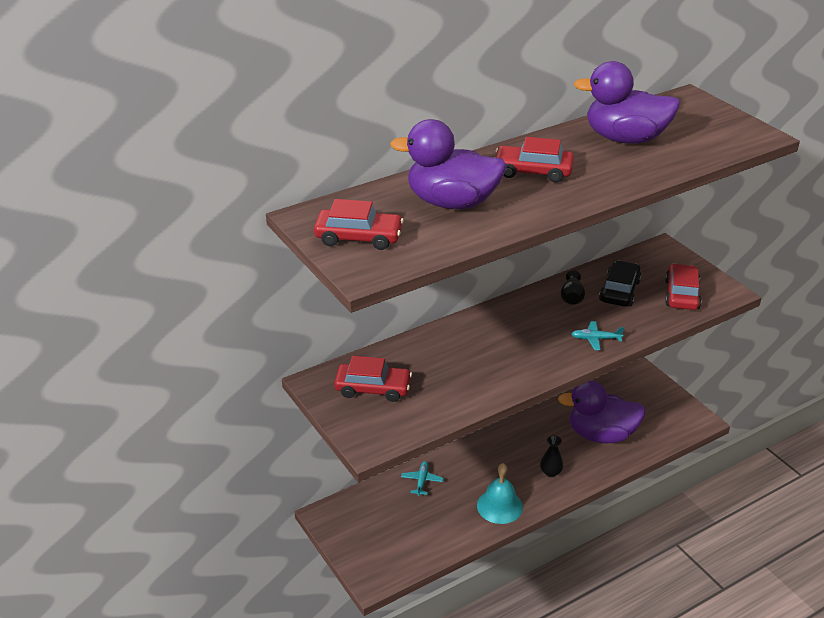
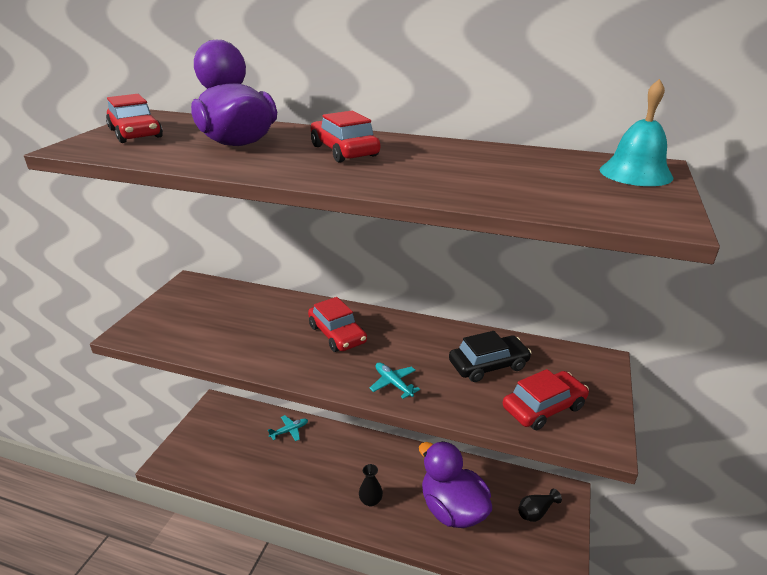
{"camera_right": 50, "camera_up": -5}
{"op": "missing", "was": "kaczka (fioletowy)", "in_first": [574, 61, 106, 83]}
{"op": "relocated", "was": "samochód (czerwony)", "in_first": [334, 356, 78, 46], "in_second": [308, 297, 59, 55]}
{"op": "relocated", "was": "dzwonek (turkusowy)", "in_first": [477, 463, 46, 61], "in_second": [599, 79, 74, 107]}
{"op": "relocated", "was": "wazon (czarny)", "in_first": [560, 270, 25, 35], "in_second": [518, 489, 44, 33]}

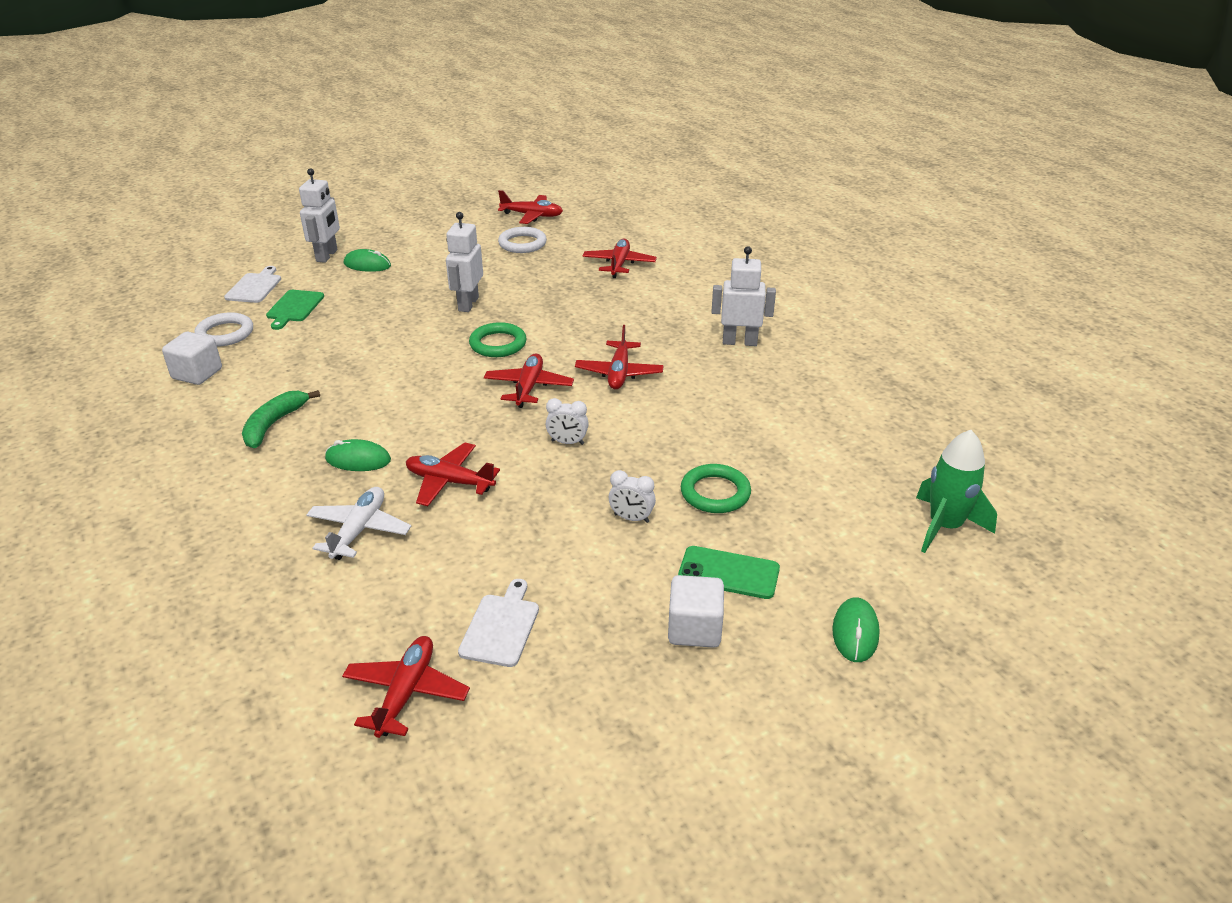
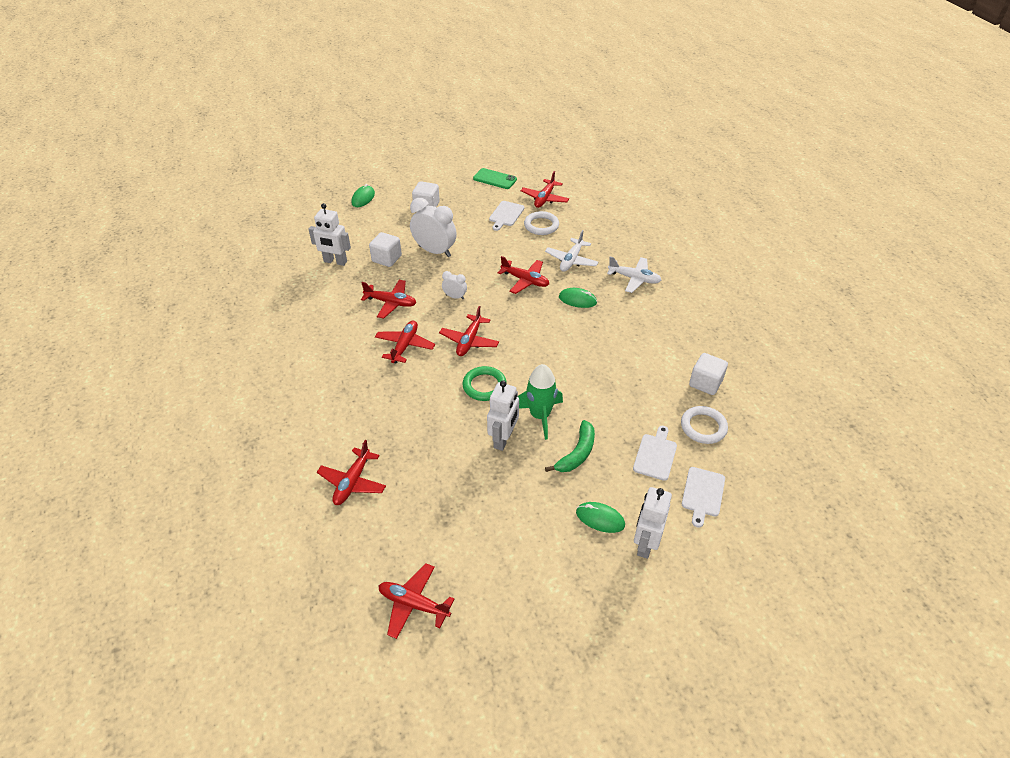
{"camera_right": -170, "camera_up": 10}
{"op": "appeared", "now": "samolot (czerwony)", "in_second": [361, 280, 55, 39]}
{"op": "appeared", "now": "samolot (biały)", "in_second": [607, 257, 54, 36]}
{"op": "relocated", "was": "banan (zielony)", "in_first": [242, 390, 78, 58], "in_second": [545, 420, 50, 52]}
{"op": "relocated", "was": "pierścień (biały)", "in_first": [498, 227, 49, 26], "in_second": [524, 211, 35, 24]}
{"op": "relocated", "was": "telefon (zielony)", "in_first": [678, 546, 102, 53], "in_second": [473, 168, 44, 21]}
{"op": "relocated", "was": "robot (biały)", "in_first": [711, 246, 65, 100], "in_second": [308, 203, 43, 63]}
{"op": "relocated", "was": "rakieta (zielony)", "in_first": [916, 430, 81, 123], "in_second": [518, 364, 45, 76]}
{"op": "exchanged", "was": "pierścień (zielony)", "now": "sześcian (biały)", "in_first": [681, 464, 70, 49], "in_second": [369, 232, 33, 35]}
{"op": "colour", "was": "deska do krojenia (zielony)", "now": "deska do krojenia (biały)", "in_first": [266, 290, 58, 40], "in_second": [633, 426, 44, 55]}
{"op": "size", "was": "budzik (biały)", "in_first": [609, 470, 47, 53], "in_second": [410, 198, 47, 59], "ratio": 2.01}

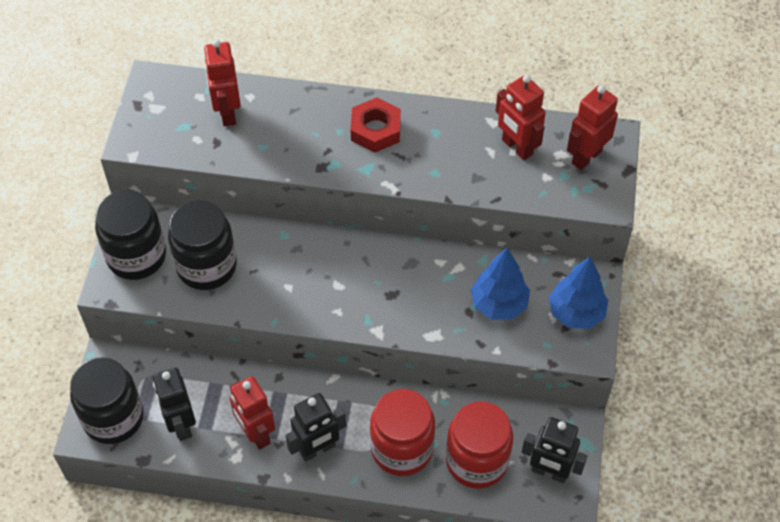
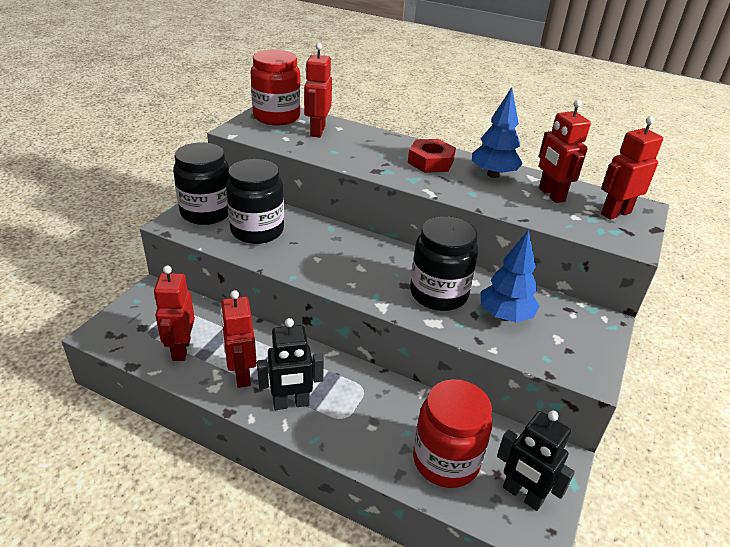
{"camera_right": 15, "camera_up": -20}
{"op": "relocated", "was": "słoik (czarny)", "in_first": [70, 357, 74, 87], "in_second": [410, 216, 68, 95]}
{"op": "relocated", "was": "słoik (czerwony)", "in_first": [370, 389, 65, 87], "in_second": [251, 50, 50, 75]}
{"op": "relocated", "was": "drzewko (niebieski)", "in_first": [549, 257, 59, 72], "in_second": [472, 87, 51, 91]}
{"op": "colour", "was": "robot (czarny)", "now": "robot (czerwony)", "in_first": [153, 368, 43, 73], "in_second": [154, 266, 41, 95]}

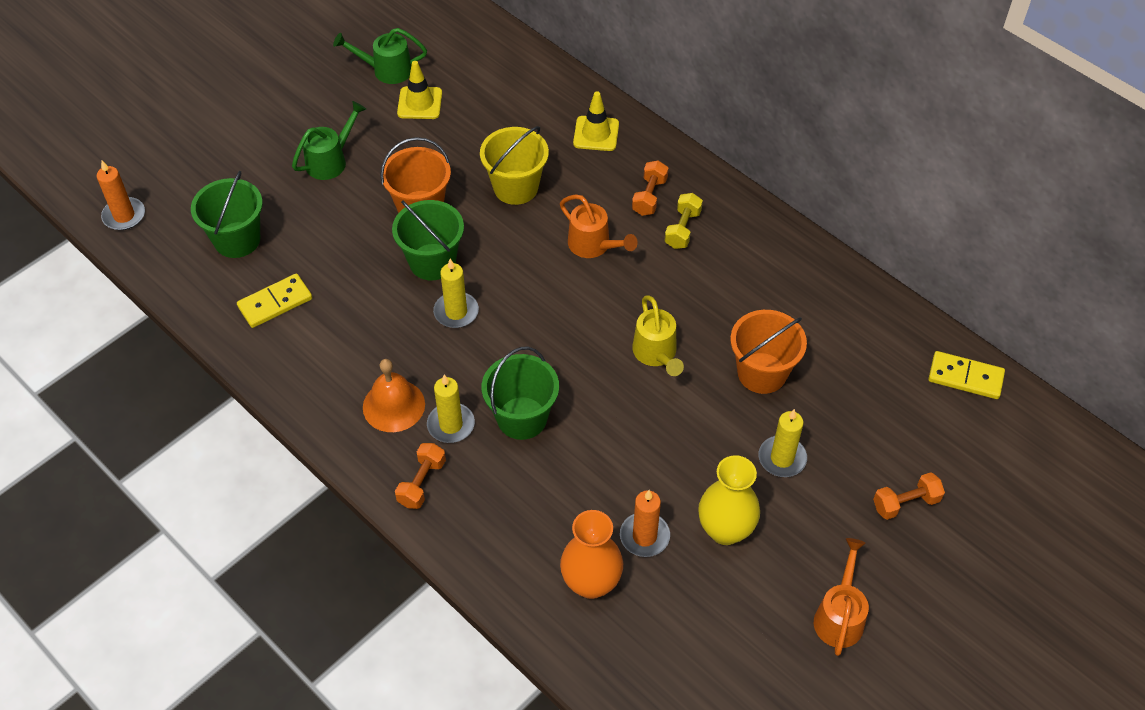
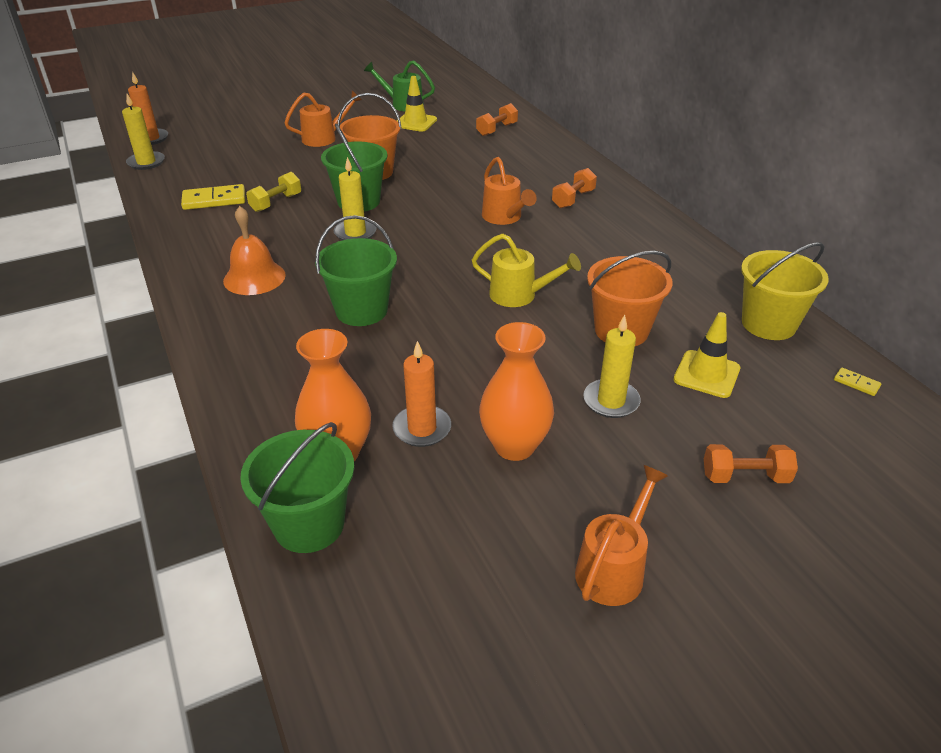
{"camera_right": 20, "camera_up": -15}
{"op": "relocated", "was": "wiadro (zielony)", "in_first": [191, 171, 72, 87], "in_second": [240, 422, 114, 131]}
{"op": "relocated", "was": "hantel (pomarańczowy)", "in_first": [395, 443, 51, 66], "in_second": [476, 103, 42, 33]}
{"op": "relocated", "was": "świeca (żółty)", "in_first": [427, 374, 48, 69], "in_second": [122, 94, 43, 76]}
{"op": "relocated", "was": "wiadro (żółty)", "in_first": [480, 126, 69, 79], "in_second": [741, 242, 88, 98]}
{"op": "relocated", "was": "pachołek (żółty)", "in_first": [573, 91, 46, 60], "in_second": [674, 312, 66, 86]}
{"op": "relocated", "was": "hantel (żółty)", "in_first": [665, 193, 38, 56], "in_second": [246, 172, 55, 40]}
{"op": "colour", "was": "konewka (zielony)", "now": "konewka (pomarańczowy)", "in_first": [292, 101, 74, 79], "in_second": [284, 91, 78, 56]}
{"op": "colour", "was": "wazon (żółty)", "now": "wazon (pomarańczowy)", "in_first": [698, 455, 62, 90], "in_second": [479, 322, 75, 139]}
{"op": "spun", "was": "konewka (żółty)", "in_first": [632, 295, 52, 81], "in_second": [472, 234, 109, 73], "clockwise": -75}
{"op": "size", "was": "kostka domina (żółty)", "in_first": [928, 351, 77, 48], "in_second": [834, 367, 47, 29], "ratio": 0.49}

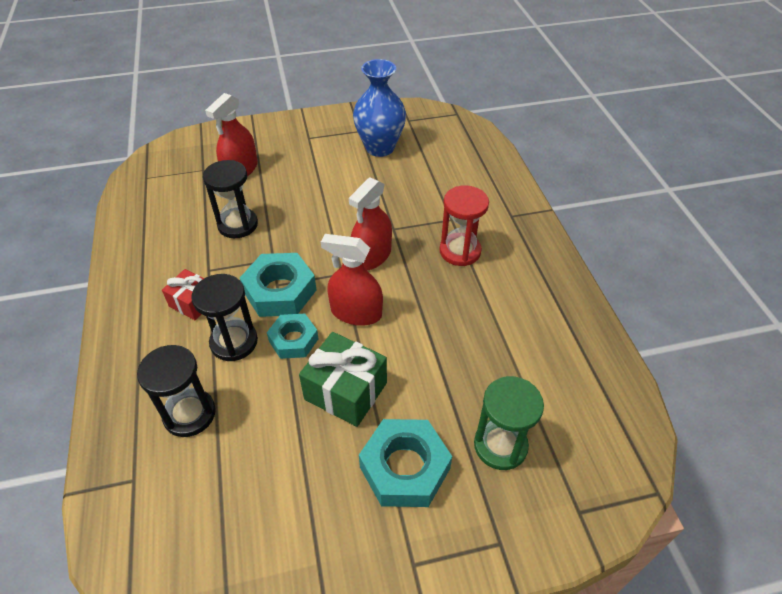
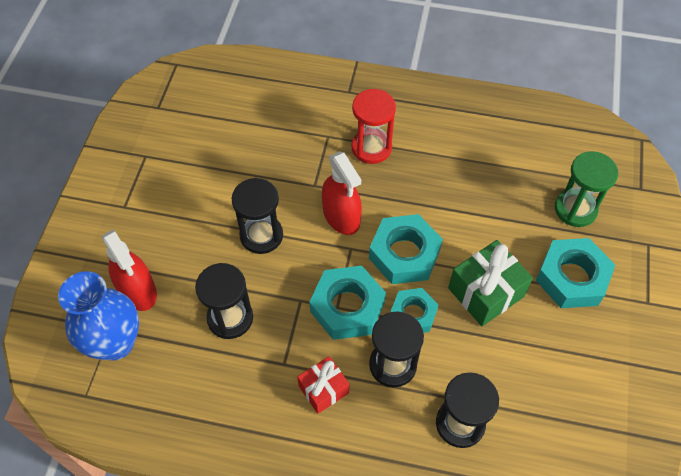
{"camera_right": -65, "camera_up": 10}
{"op": "appeared", "now": "klepsydra (czarny)", "in_second": [232, 178, 51, 76]}
{"op": "relocated", "was": "wazon (niebieski)", "in_first": [353, 59, 53, 98], "in_second": [58, 271, 81, 90]}
{"op": "exchanged", "was": "spryskiwacz (czerwony)", "now": "nakrętka (turkusowy)", "in_first": [321, 234, 62, 92], "in_second": [369, 214, 74, 70]}

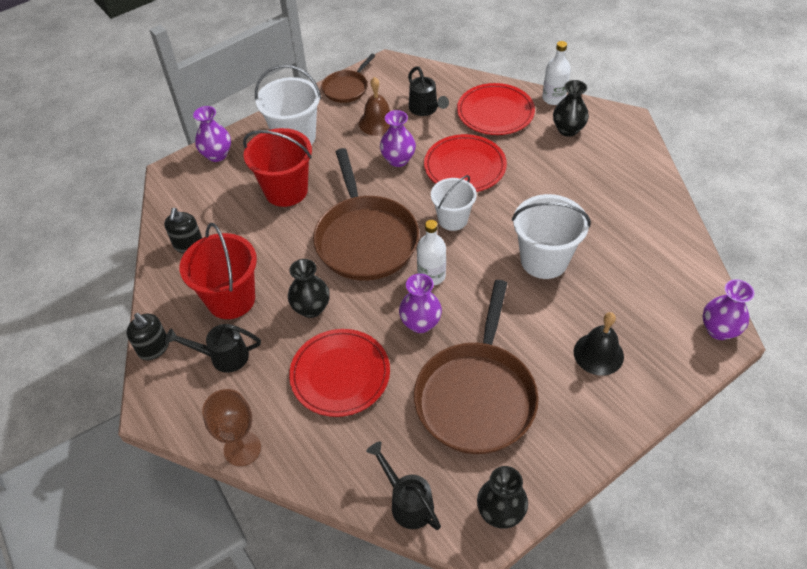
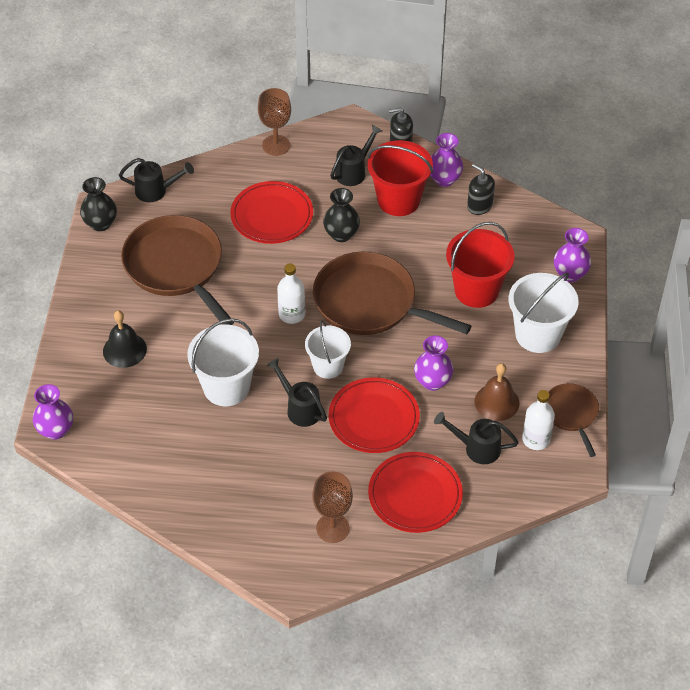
{"camera_right": 130, "camera_up": 0}
{"op": "appeared", "now": "konewka (czarny)", "in_second": [267, 358, 60, 69]}
{"op": "relocated", "was": "wazon (fioletowy)", "in_first": [399, 274, 43, 59], "in_second": [430, 133, 34, 54]}
{"op": "relocated", "was": "butelka (biały)", "in_first": [542, 41, 29, 64], "in_second": [522, 390, 33, 60]}
{"op": "exchanged", "was": "wazon (czarny)", "now": "kielich (brązowy)", "in_first": [553, 80, 36, 57], "in_second": [312, 472, 41, 71]}

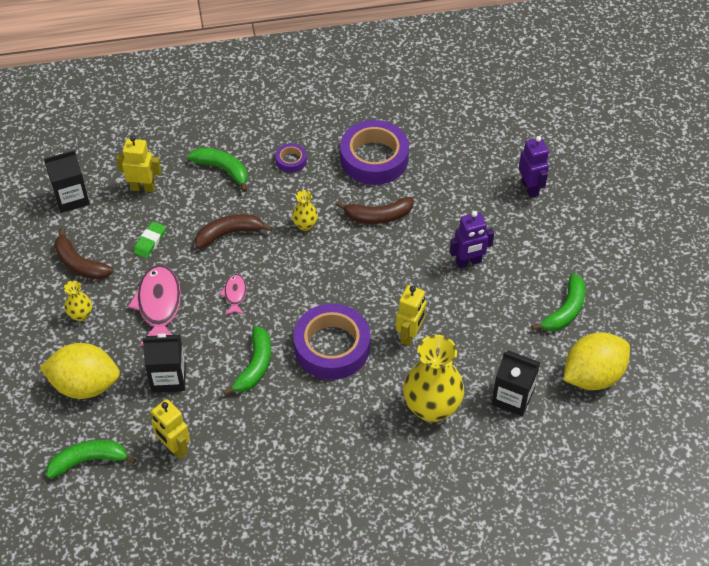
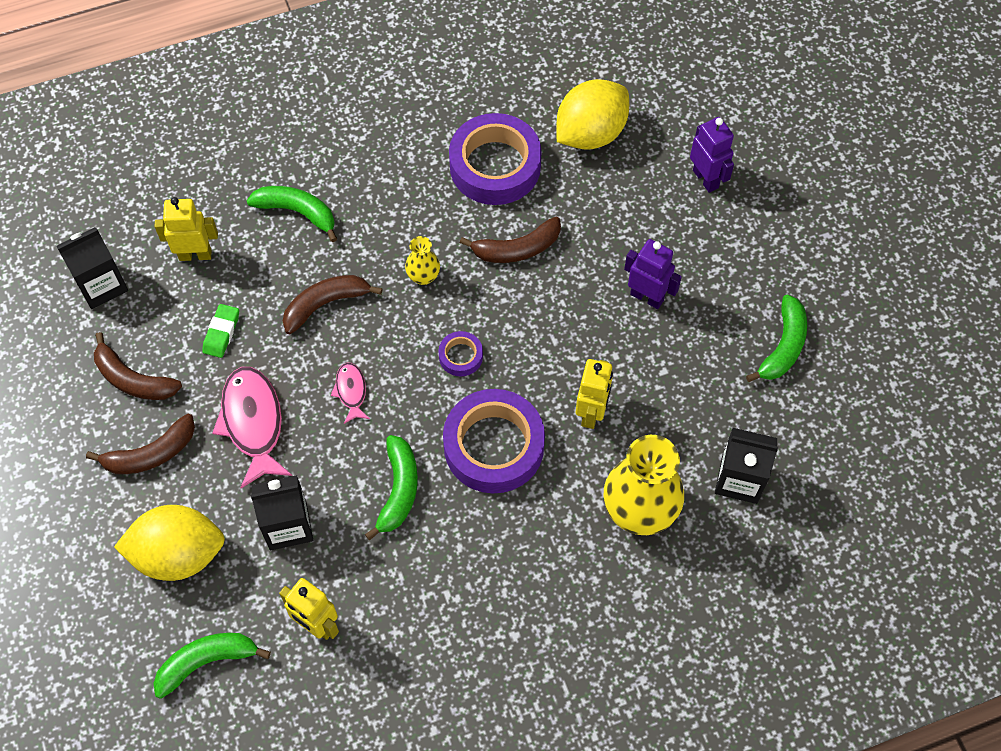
{"camera_right": -10, "camera_up": 10}
{"op": "relocated", "was": "taśma klejąca (fioletowy)", "in_first": [275, 143, 32, 30], "in_second": [438, 331, 45, 46]}
{"op": "relocated", "was": "cytryna (żółty)", "in_first": [564, 332, 66, 58], "in_second": [556, 79, 73, 71]}
{"op": "exchanged", "was": "wazon (żółty)", "now": "banan (brązowy)", "in_first": [64, 281, 28, 40], "in_second": [86, 414, 109, 60]}
{"op": "spun", "was": "robot (fioletowy)", "in_first": [450, 211, 44, 57], "in_second": [624, 239, 58, 70], "clockwise": -120}

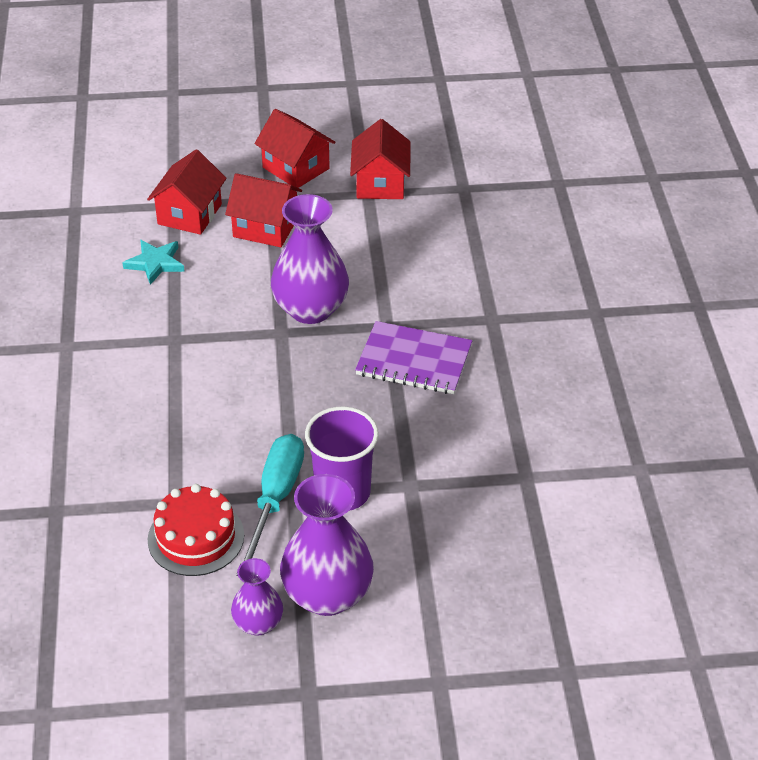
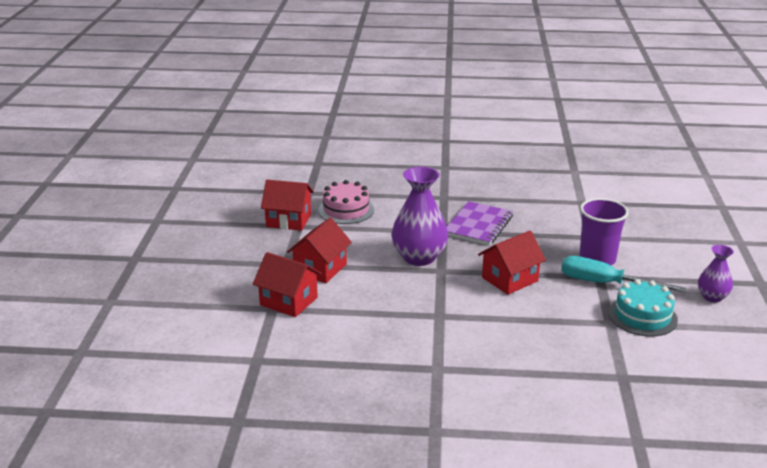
{"camera_right": -80, "camera_up": -15}
{"op": "missing", "was": "gwiazda (turkusowy)", "in_first": [123, 240, 62, 45]}
{"op": "missing", "was": "wazon (fioletowy)", "in_first": [280, 474, 94, 142]}
{"op": "appeared", "now": "tort (różowy)", "in_second": [318, 180, 56, 44]}
{"op": "relocated", "was": "domek (czerwony)", "in_first": [254, 109, 81, 79], "in_second": [478, 231, 68, 64]}
{"op": "colour", "was": "tort (czerwony)", "now": "tort (turkusowy)", "in_first": [148, 484, 96, 92], "in_second": [609, 279, 69, 58]}

